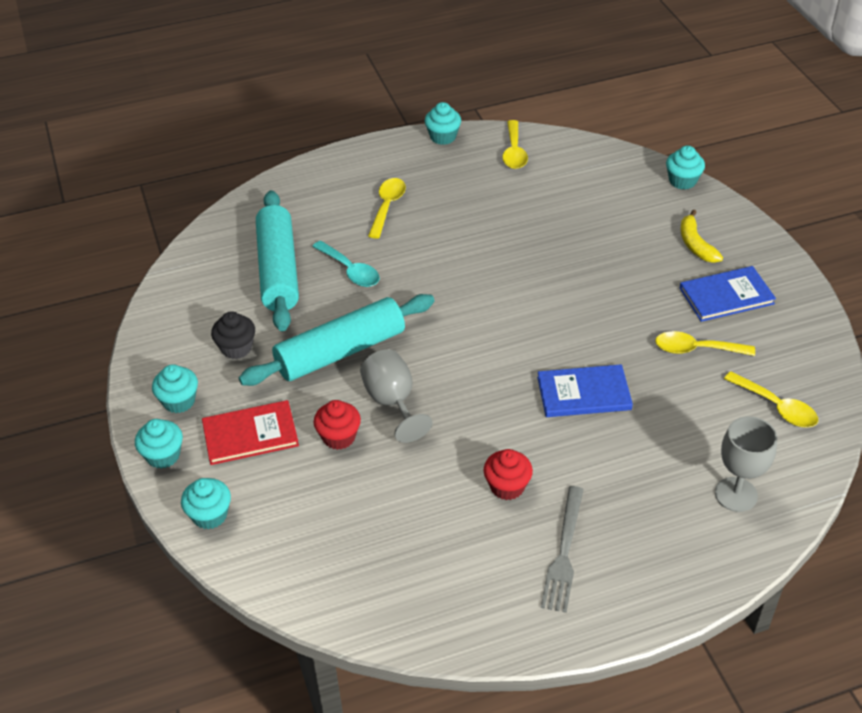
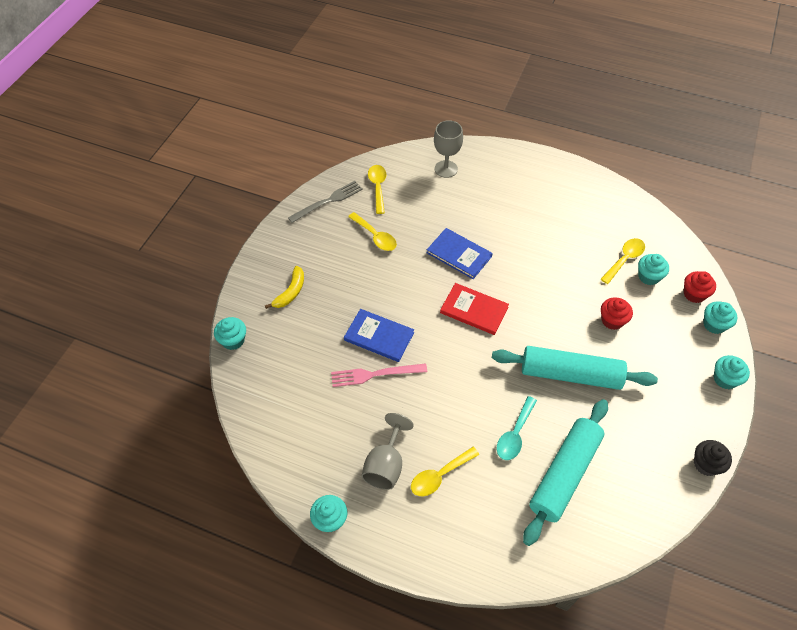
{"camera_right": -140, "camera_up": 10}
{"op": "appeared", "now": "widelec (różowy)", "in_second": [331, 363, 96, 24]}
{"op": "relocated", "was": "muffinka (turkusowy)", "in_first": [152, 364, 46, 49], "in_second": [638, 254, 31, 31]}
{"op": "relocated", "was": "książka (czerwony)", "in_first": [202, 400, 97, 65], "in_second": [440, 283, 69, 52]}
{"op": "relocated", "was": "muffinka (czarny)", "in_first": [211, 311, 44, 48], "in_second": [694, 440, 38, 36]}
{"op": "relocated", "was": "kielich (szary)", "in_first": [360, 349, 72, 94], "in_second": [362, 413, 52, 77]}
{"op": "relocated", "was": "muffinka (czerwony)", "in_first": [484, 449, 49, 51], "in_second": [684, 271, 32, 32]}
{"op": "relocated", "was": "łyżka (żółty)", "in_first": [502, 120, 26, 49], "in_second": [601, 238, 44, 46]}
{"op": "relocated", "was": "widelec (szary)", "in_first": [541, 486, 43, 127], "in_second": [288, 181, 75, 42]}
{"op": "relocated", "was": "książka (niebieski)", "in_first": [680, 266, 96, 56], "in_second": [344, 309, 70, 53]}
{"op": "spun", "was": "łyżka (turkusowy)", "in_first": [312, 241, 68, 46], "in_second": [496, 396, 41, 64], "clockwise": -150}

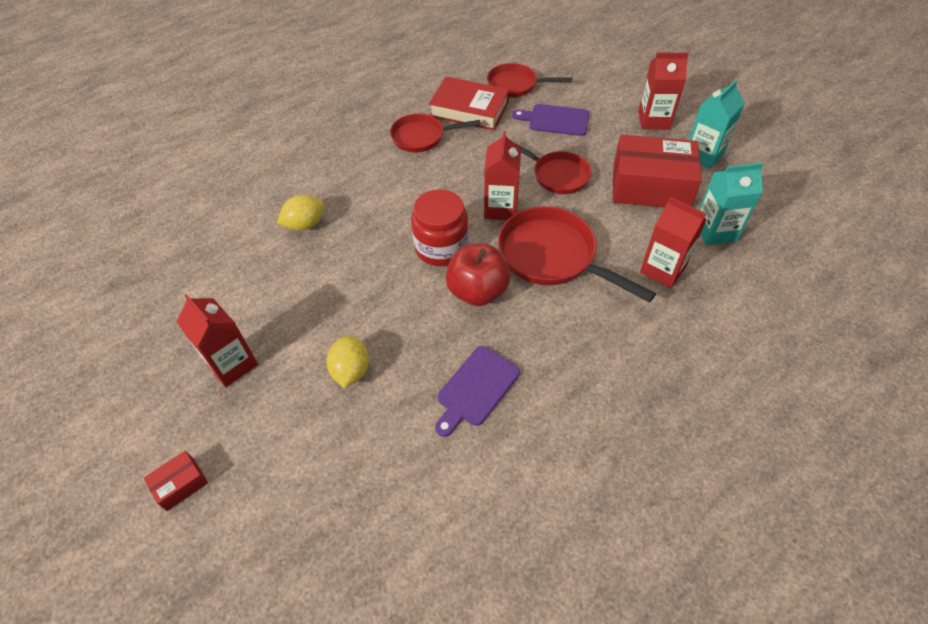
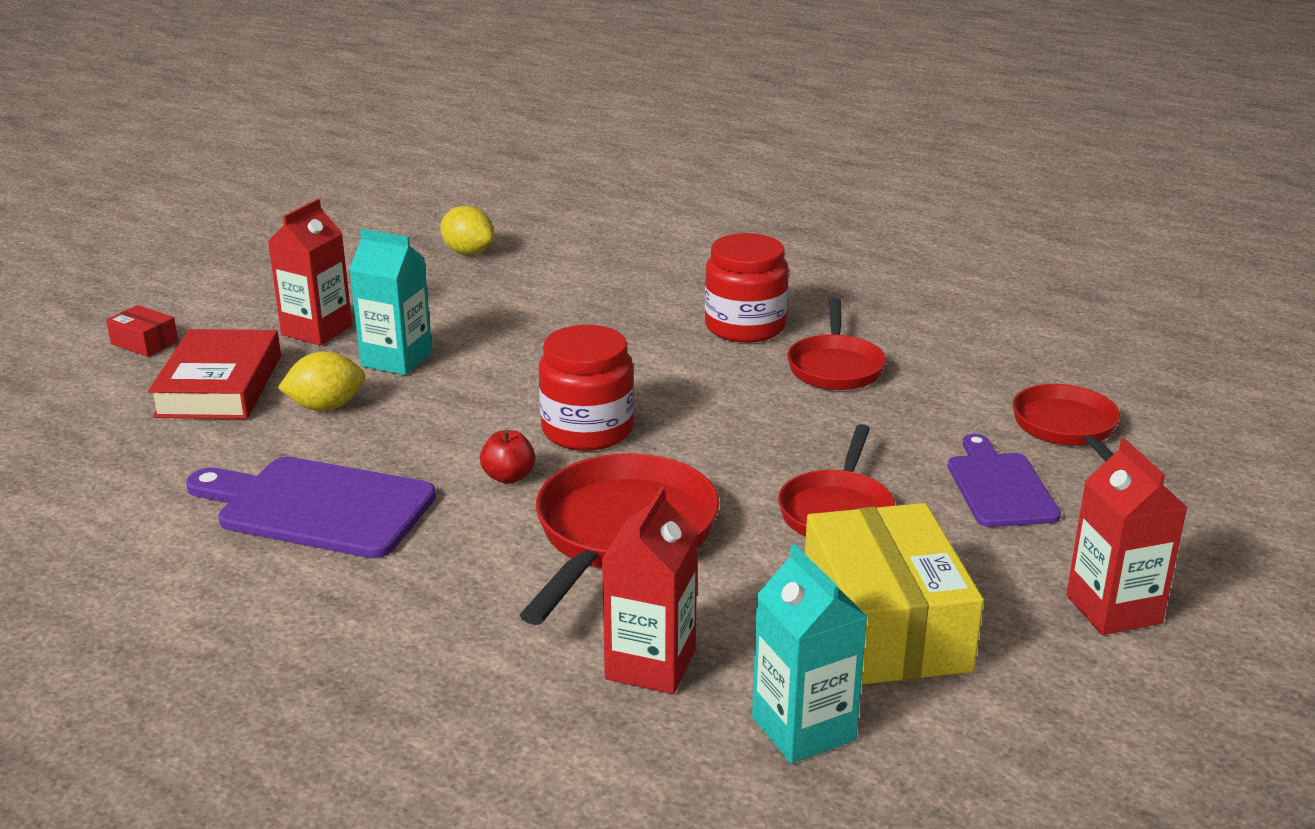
{"camera_right": 70, "camera_up": -25}
{"op": "missing", "was": "karton mleka (czerwony)", "in_first": [484, 131, 37, 89]}
{"op": "appeared", "now": "słoik (czerwony)", "in_second": [705, 233, 84, 110]}
{"op": "relocated", "was": "cytryna (żółty)", "in_first": [277, 195, 48, 36], "in_second": [440, 206, 54, 49]}
{"op": "relocated", "was": "książka (czerwony)", "in_first": [429, 77, 80, 53], "in_second": [148, 329, 133, 90]}
{"op": "relocated", "was": "karton mleka (turkusowy)", "in_first": [689, 80, 56, 89], "in_second": [349, 229, 83, 146]}
{"op": "colour", "was": "pudełko (czerwony)", "now": "pudełko (żółty)", "in_first": [613, 135, 89, 73], "in_second": [805, 503, 179, 182]}
{"op": "spun", "was": "patelnia (czerwony)", "in_first": [390, 114, 91, 38], "in_second": [787, 298, 99, 92], "clockwise": -150}
{"op": "size", "was": "deska do krojenia (fioletowy)", "in_first": [435, 346, 85, 91], "in_second": [186, 457, 250, 101], "ratio": 1.51}
{"op": "size", "was": "jabłko (czerwony)", "in_first": [446, 244, 65, 62], "in_second": [480, 429, 55, 55], "ratio": 0.51}

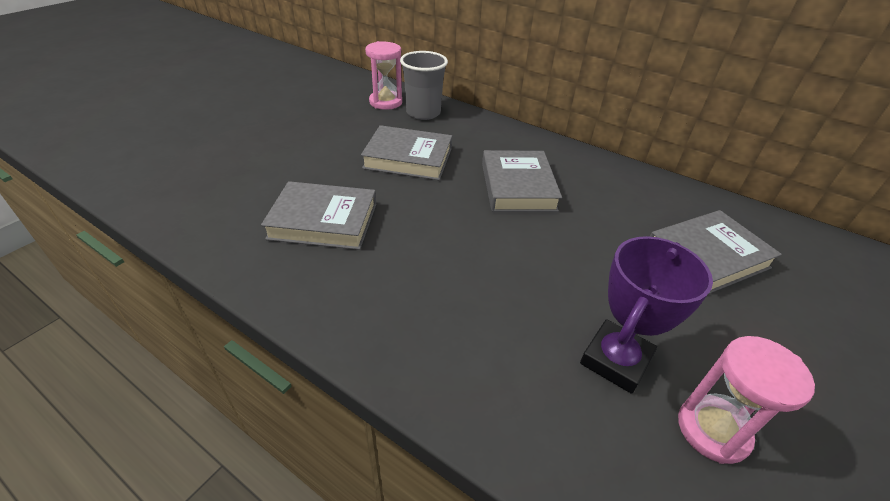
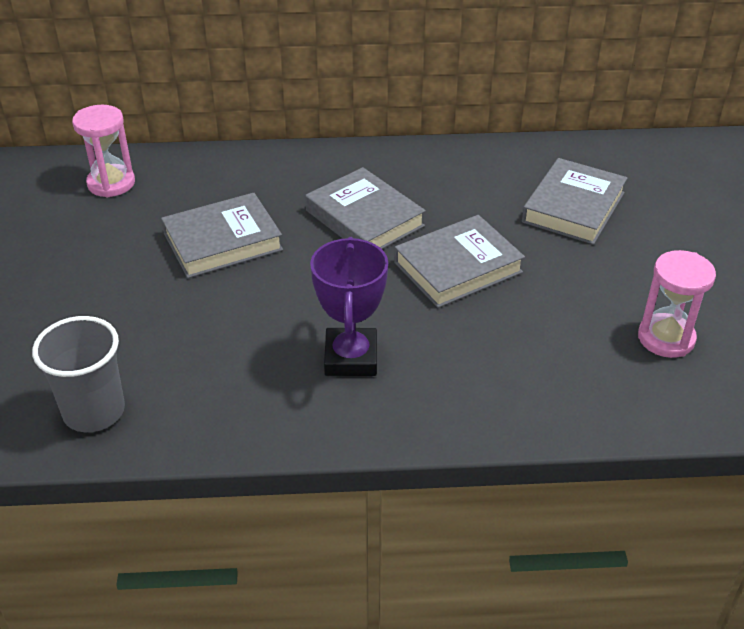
{"camera_right": -35, "camera_up": 0}
{"op": "relocated", "was": "książka (szary)", "in_first": [261, 181, 115, 69], "in_second": [394, 215, 131, 93]}
{"op": "relocated", "was": "szklanka (szary)", "in_first": [400, 51, 48, 69], "in_second": [32, 316, 93, 116]}
{"op": "relocated", "was": "puchar (fioletowy)", "in_first": [580, 236, 133, 158], "in_second": [310, 237, 78, 139]}

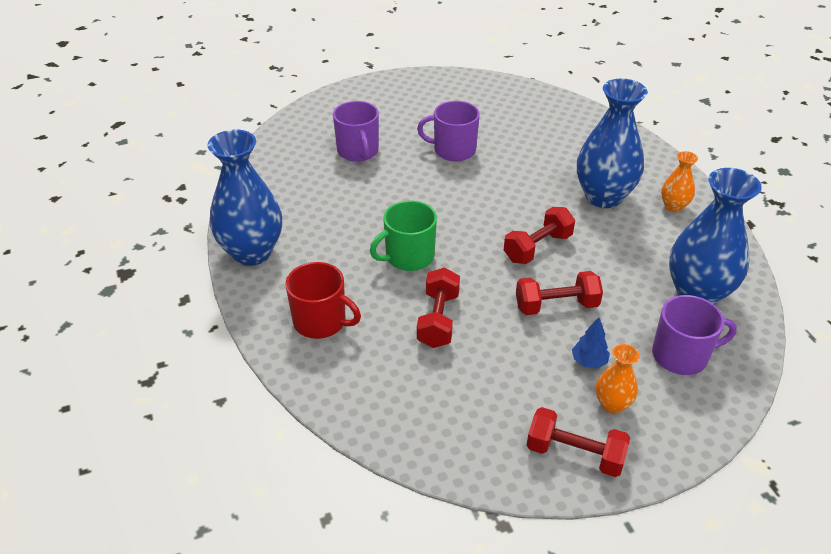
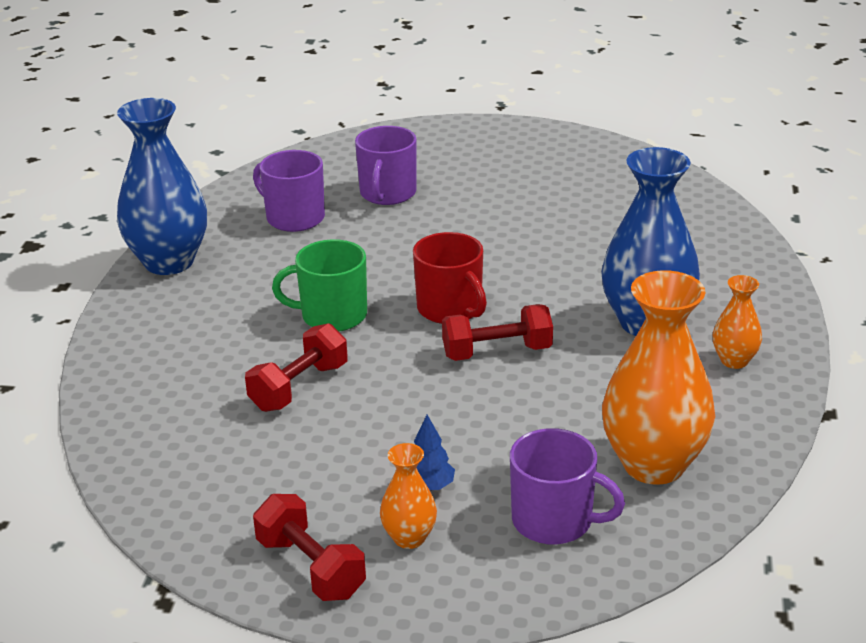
{"camera_right": 30, "camera_up": -10}
{"op": "missing", "was": "hantel (czerwony)", "in_first": [516, 271, 87, 44]}
{"op": "relocated", "was": "kubek (czerwony)", "in_first": [286, 262, 75, 77], "in_second": [413, 232, 74, 92]}
{"op": "relocated", "was": "kubek (fioletowy)", "in_first": [417, 101, 63, 60], "in_second": [253, 150, 72, 82]}
{"op": "colour", "was": "wazon (niebieski)", "now": "wazon (pomarańczowy)", "in_first": [669, 168, 93, 137], "in_second": [602, 270, 113, 215]}

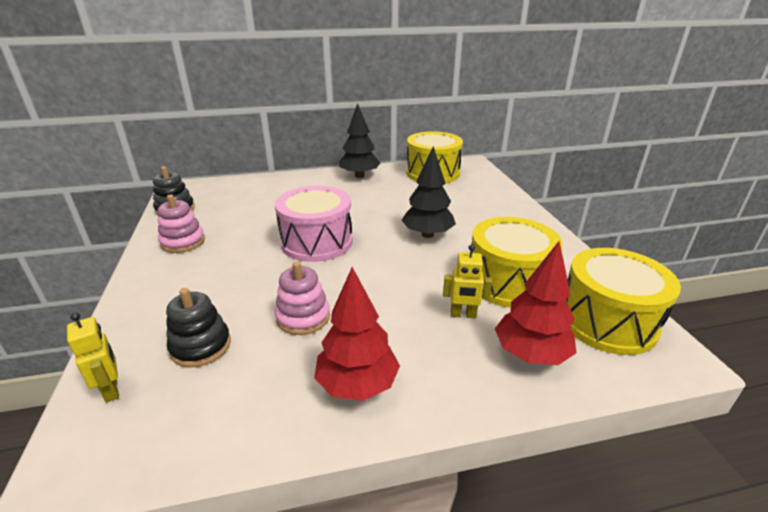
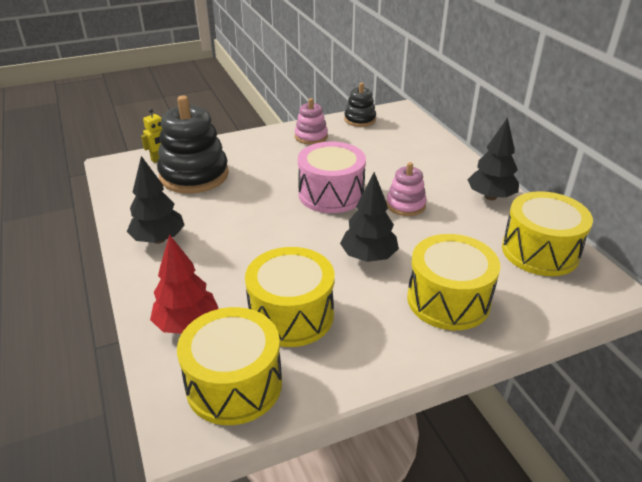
{"camera_right": 80, "camera_up": 5}
{"op": "missing", "was": "robot (żółty)", "in_first": [443, 244, 49, 74]}
{"op": "appeared", "now": "bęben (żółty)", "in_second": [407, 234, 93, 96]}
{"op": "relocated", "was": "zabawka nakładanka (różowy)", "in_first": [275, 261, 55, 74], "in_second": [386, 162, 41, 54]}
{"op": "colour", "was": "drzewko (czerwony)", "now": "drzewko (czarny)", "in_first": [314, 267, 86, 134], "in_second": [127, 156, 58, 88]}
{"op": "size", "was": "zabawka nakładanka (czarny)", "in_first": [166, 288, 65, 79], "in_second": [157, 95, 72, 98], "ratio": 1.86}

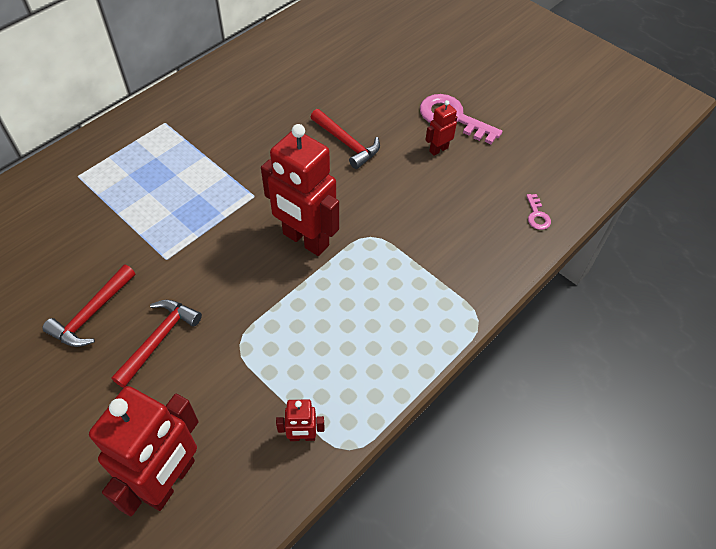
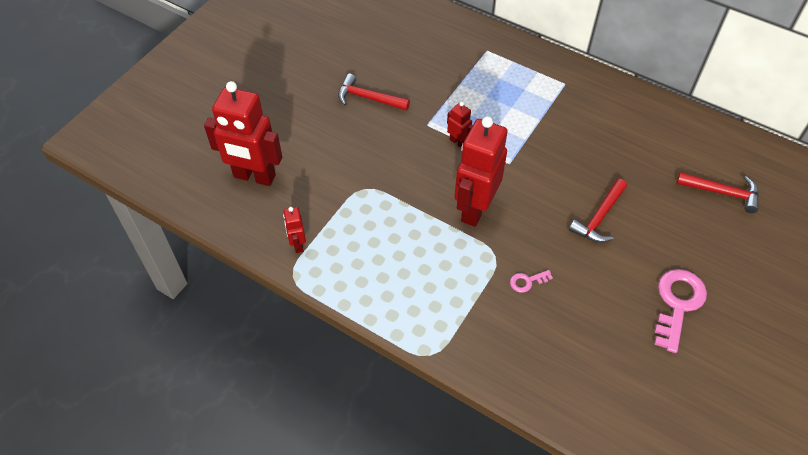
{"camera_right": 80, "camera_up": 0}
{"op": "relocated", "was": "młotek (czerwony)", "in_first": [111, 300, 91, 88], "in_second": [676, 172, 83, 41]}
{"op": "relocated", "was": "robot (czerwony)", "in_first": [425, 100, 32, 56], "in_second": [447, 102, 26, 46]}
{"op": "relocated", "was": "klucz (różowy)", "in_first": [526, 194, 25, 36], "in_second": [510, 270, 43, 23]}

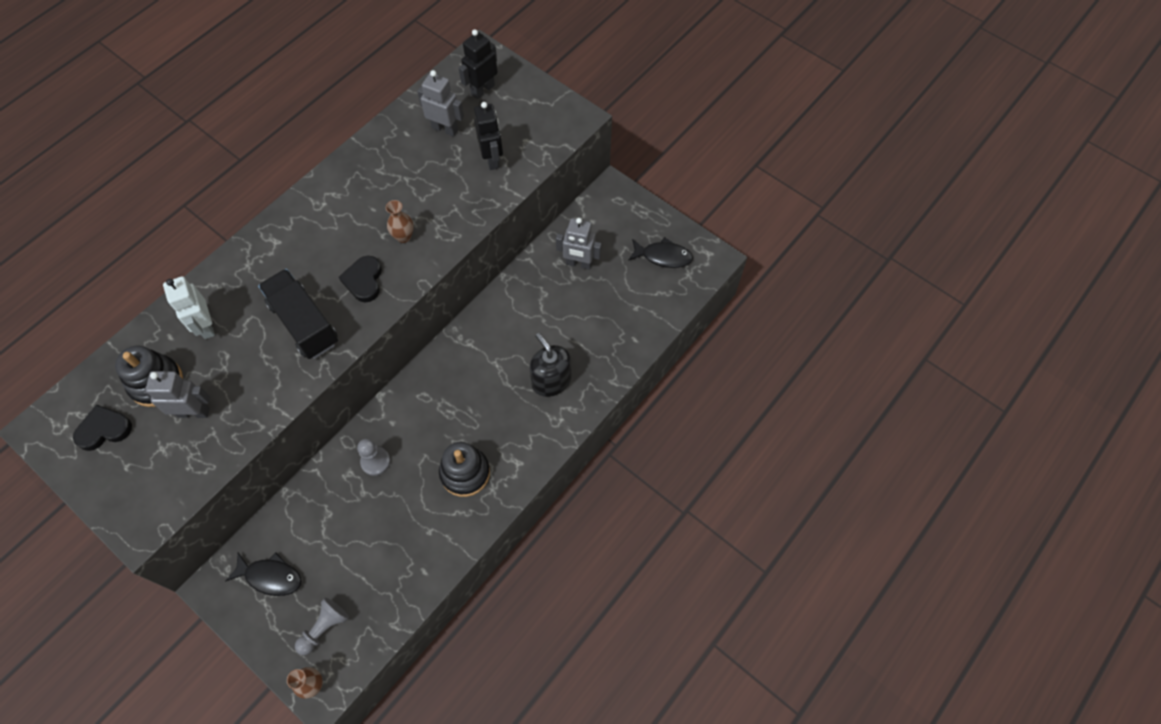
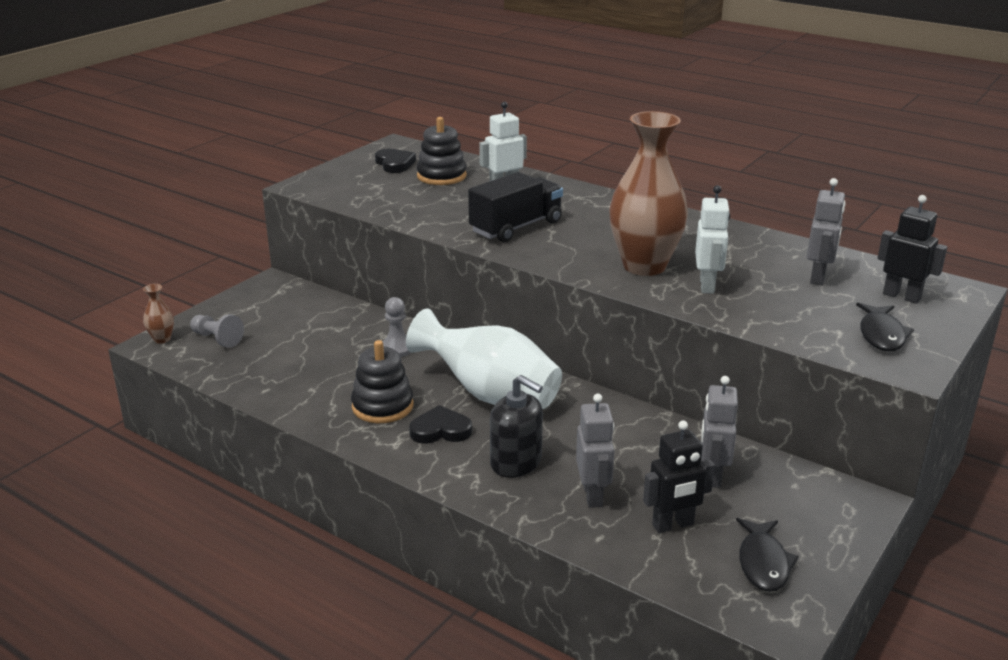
{"camera_right": 85, "camera_up": -35}
{"op": "appeared", "now": "wazon (biały)", "in_second": [406, 309, 156, 100]}
{"op": "appeared", "now": "robot (biały)", "in_second": [695, 185, 35, 109]}
{"op": "relocated", "was": "robot (szary)", "in_first": [144, 371, 66, 47], "in_second": [576, 393, 38, 115]}
{"op": "relocated", "was": "ryba (czarny)", "in_first": [226, 552, 76, 44], "in_second": [856, 303, 58, 48]}
{"op": "relocated", "was": "serce (czarny)", "in_first": [339, 256, 43, 46], "in_second": [409, 405, 63, 39]}
{"op": "relocated", "was": "robot (czarny)", "in_first": [474, 102, 29, 68], "in_second": [643, 420, 72, 113]}
{"op": "spun", "was": "dozownik mydła (czarny)", "in_first": [529, 333, 43, 64], "in_second": [490, 375, 53, 103], "clockwise": 75}
{"op": "size", "was": "wazon (brązowy)", "in_first": [386, 200, 28, 43], "in_second": [609, 111, 79, 165], "ratio": 2.44}

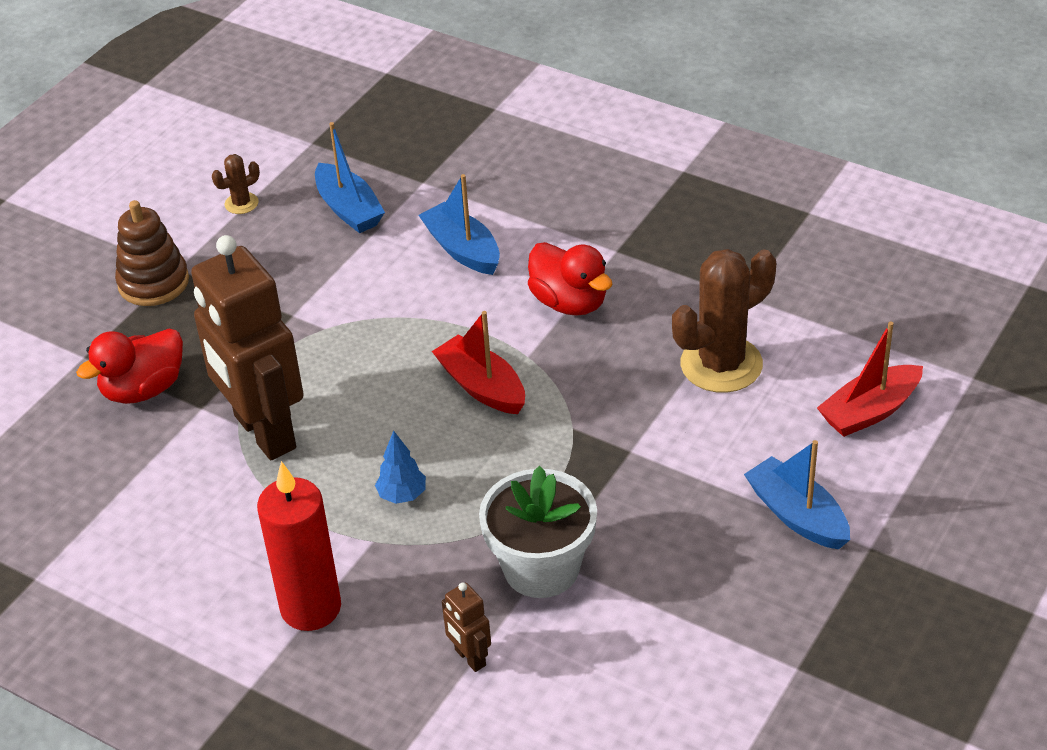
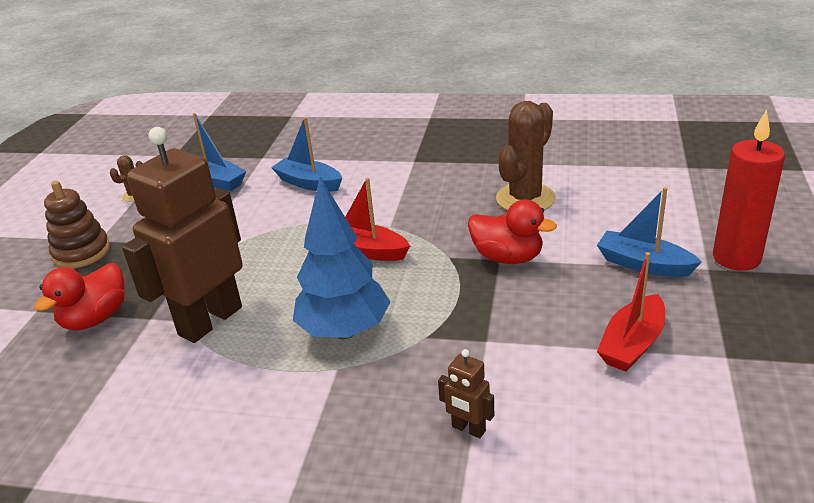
{"camera_right": -20, "camera_up": -10}
{"op": "missing", "was": "doniczka (biały)", "in_first": [479, 466, 118, 132]}
{"op": "relocated", "was": "świeca (czerwony)", "in_first": [257, 461, 84, 170], "in_second": [713, 109, 72, 162]}
{"op": "relocated", "was": "kaczka (czerwony)", "in_first": [528, 242, 84, 74], "in_second": [468, 199, 89, 65]}
{"op": "relocated", "was": "łódka (czerwony)", "in_first": [817, 322, 106, 115], "in_second": [597, 252, 68, 120]}
{"op": "spun", "was": "robot (brązowy)", "in_first": [191, 235, 113, 225], "in_second": [122, 127, 121, 216], "clockwise": 90}
{"op": "size", "was": "drzewko (niebieski)", "in_first": [375, 431, 51, 73], "in_second": [293, 177, 97, 162], "ratio": 2.25}

